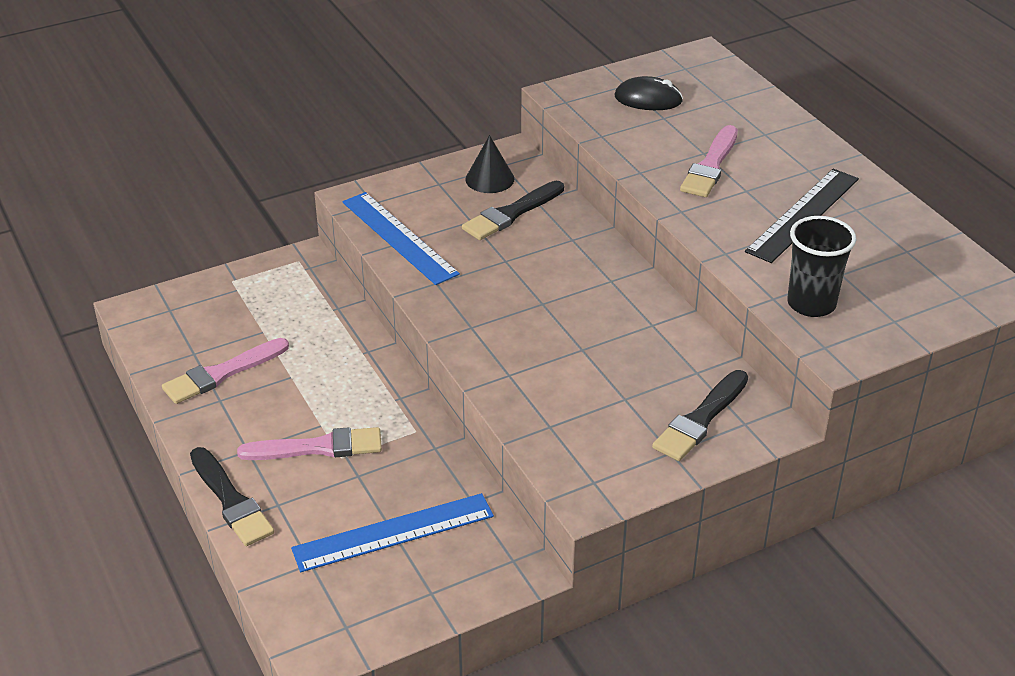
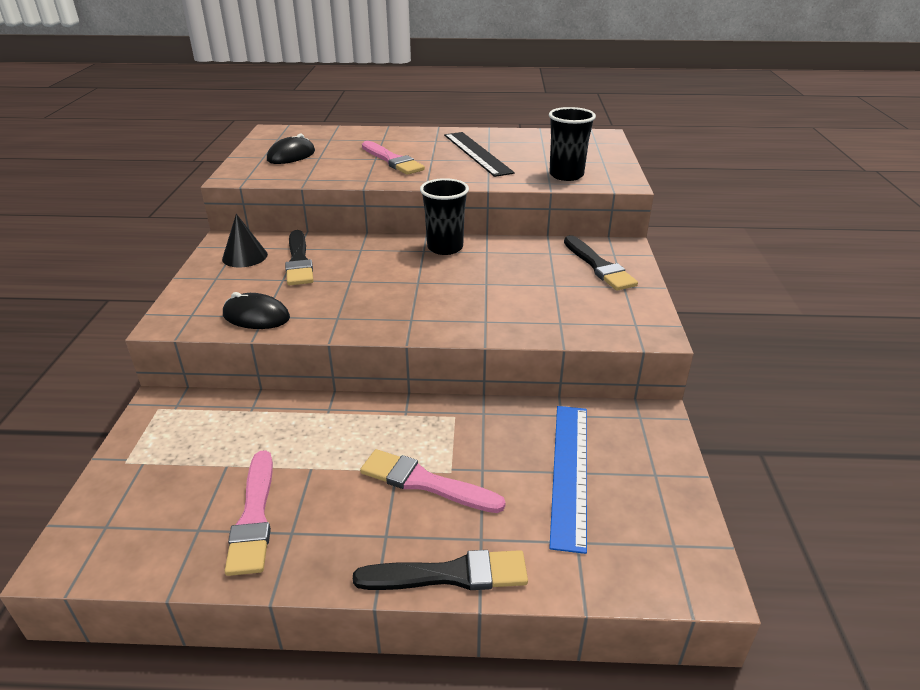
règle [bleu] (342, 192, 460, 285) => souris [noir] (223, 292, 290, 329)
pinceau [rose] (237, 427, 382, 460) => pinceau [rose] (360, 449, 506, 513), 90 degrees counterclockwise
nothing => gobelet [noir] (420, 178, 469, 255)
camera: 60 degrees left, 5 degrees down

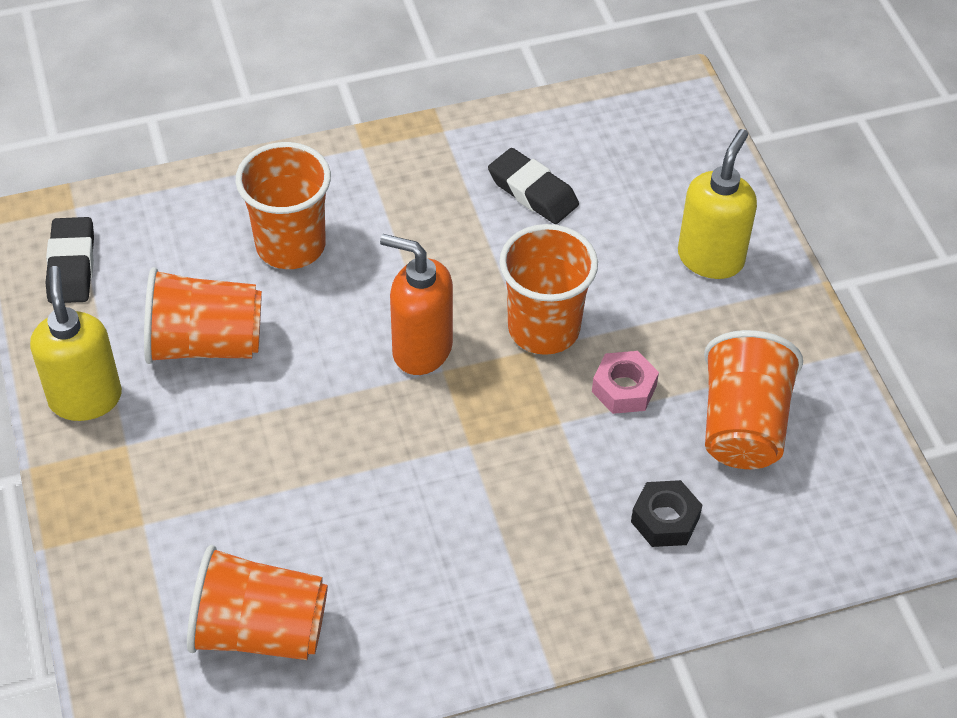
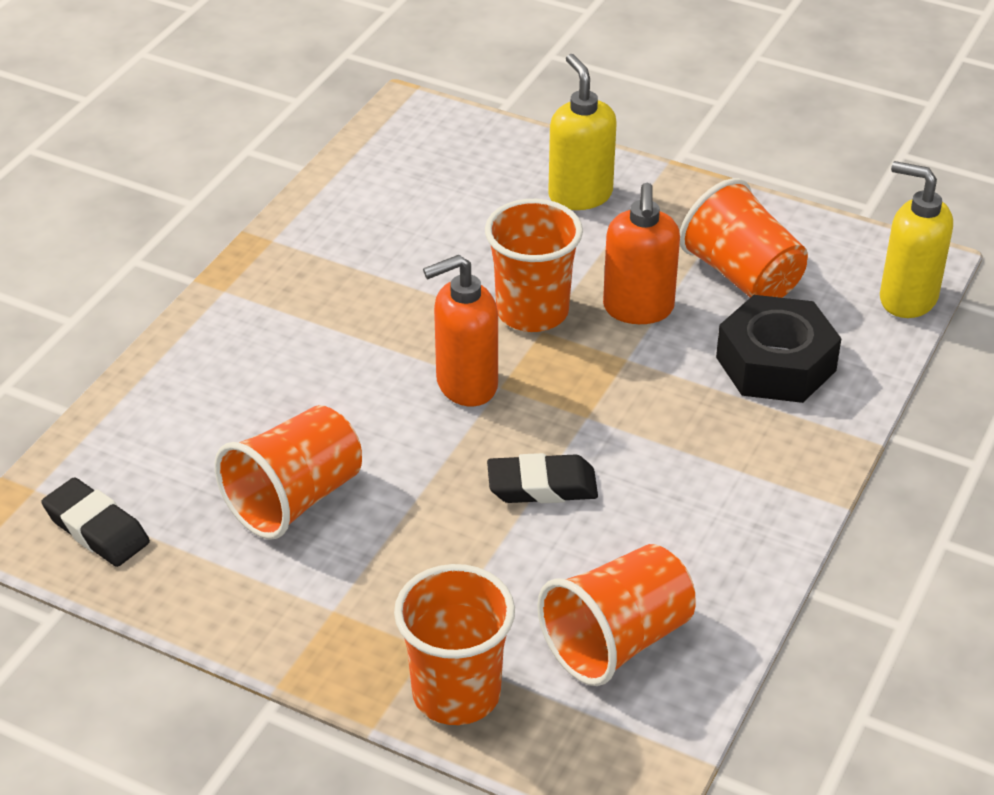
gobelet [orange] (235, 142, 331, 269) => gobelet [orange] (394, 564, 515, 725), moved
gomme [noir] (488, 148, 579, 224) => gomme [noir] (487, 453, 598, 503), moved
distributeur de savon [jaune] (30, 266, 122, 421) => distributeur de savon [jaune] (880, 161, 953, 318), moved
écrou [rose] (592, 351, 659, 414) => distributeur de savon [orange] (603, 183, 680, 324)
écrou [noir] (631, 480, 702, 547) => écrou [noir] (716, 295, 842, 403), x1.80
camera: 45 degrees left, 10 degrees down

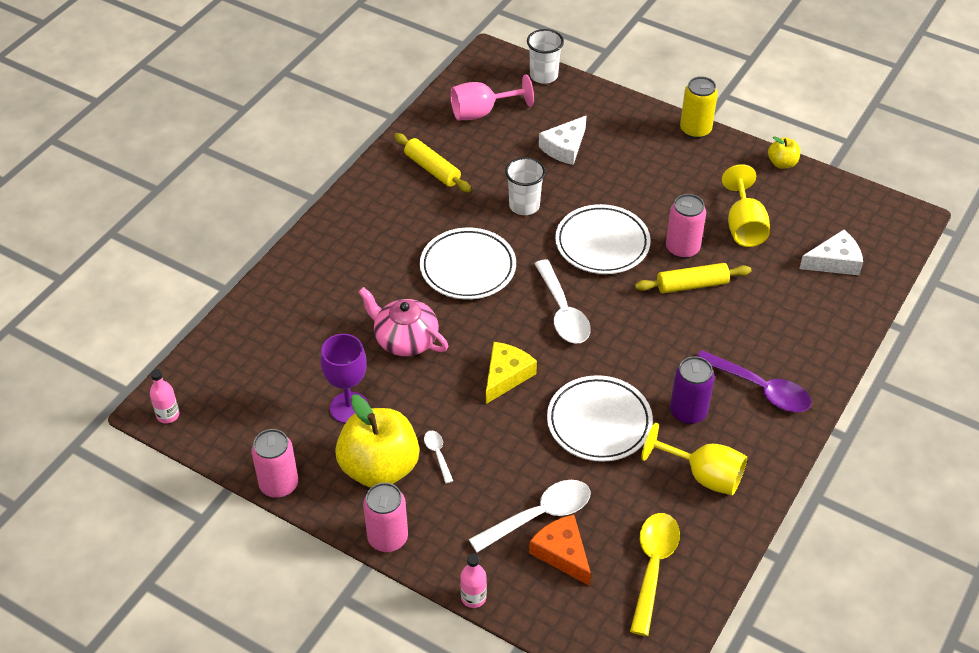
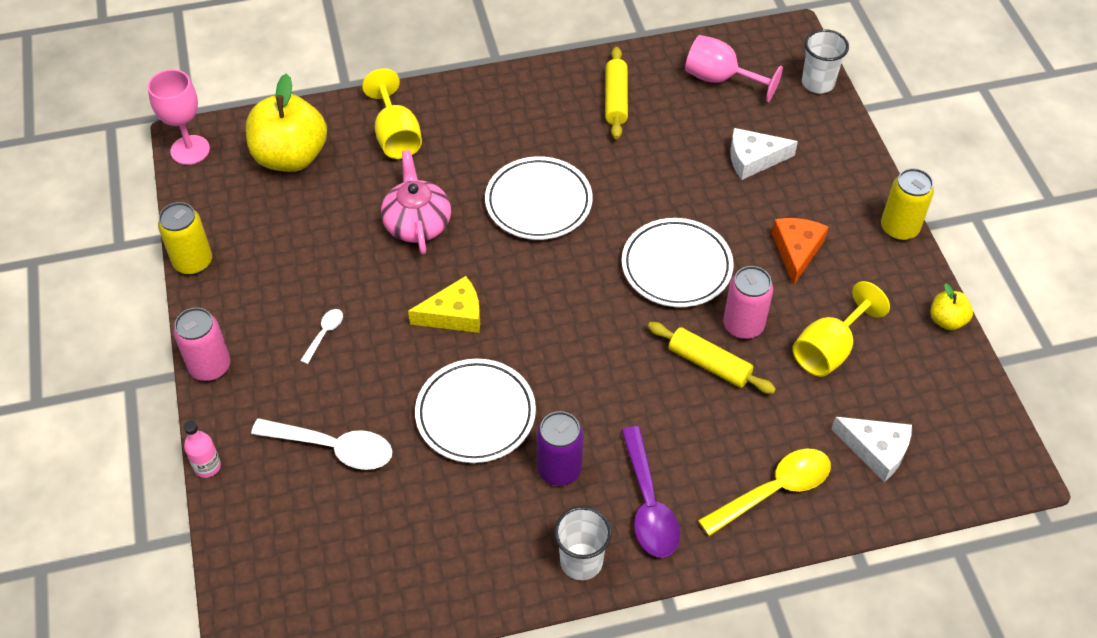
gobelet [blanc] (505, 157, 546, 215) => gobelet [blanc] (554, 506, 612, 580), moved
cuillère [blanc] (534, 260, 591, 343) => nothing
verre à pied [violet] (320, 334, 368, 423) => nothing
bouteille [rose] (150, 369, 179, 423) => verre à pied [rose] (148, 69, 210, 165)
pomme [jaune] (335, 394, 419, 488) => pomme [jaune] (246, 74, 327, 172), moved
verre à pied [jaune] (641, 423, 747, 495) => verre à pied [jaune] (362, 68, 422, 159), moved
canette [rose] (251, 429, 298, 498) => canette [jaune] (158, 202, 212, 275)
cuillère [jaune] (630, 513, 680, 636) => cuillère [jaune] (698, 449, 831, 536), moved
fromage [orange] (529, 515, 591, 586) => fromage [orange] (772, 218, 828, 286), moved
camera: 45 degrees right, 5 degrees up

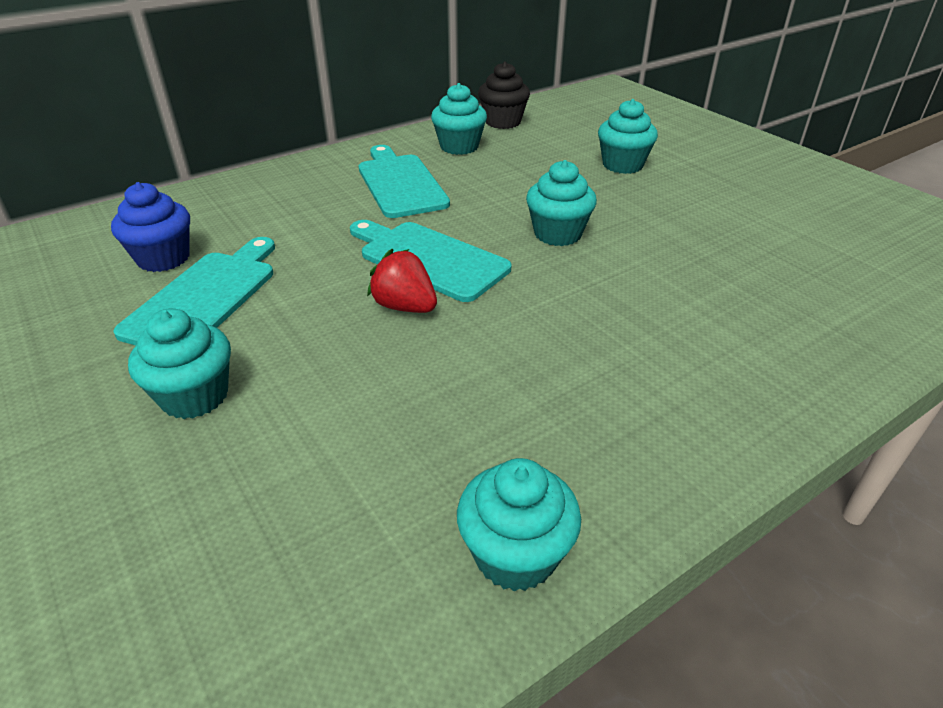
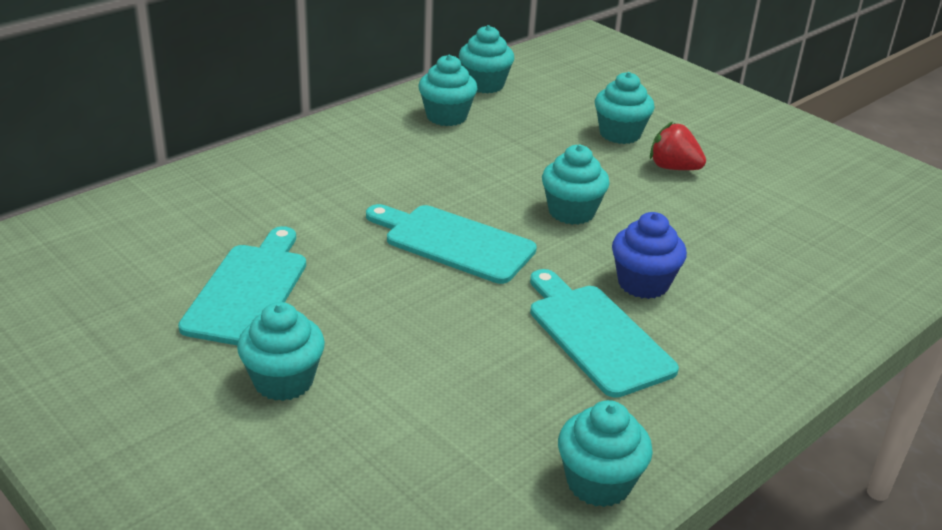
muffin [noir] (478, 61, 530, 129) => muffin [turquoise] (459, 25, 514, 93)
planche à découper [turquoise] (358, 145, 450, 218) => planche à découper [turquoise] (530, 269, 679, 398), moved
muffin [bleu] (111, 182, 190, 272) => muffin [bleu] (612, 212, 687, 299), moved
fraise [rouge] (367, 249, 437, 313) => fraise [rouge] (650, 122, 706, 170), moved
camera: 10 degrees left, 5 degrees down

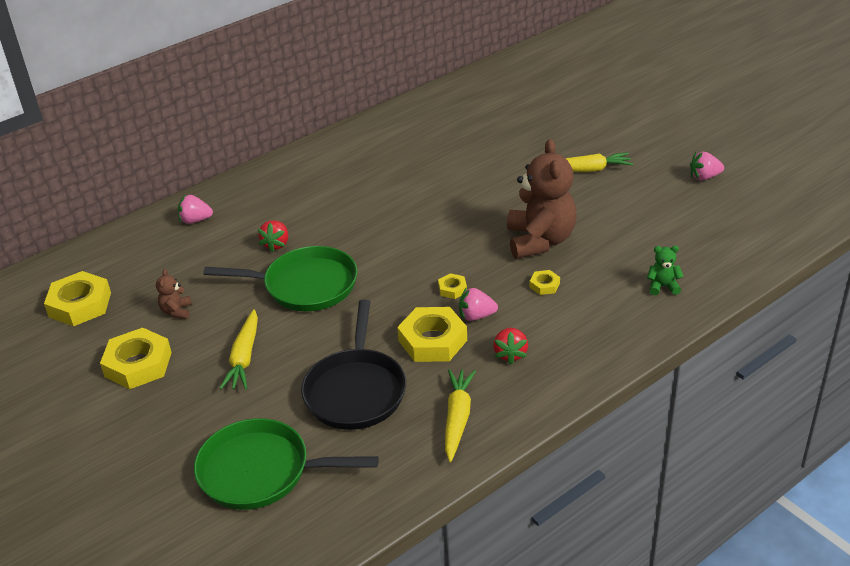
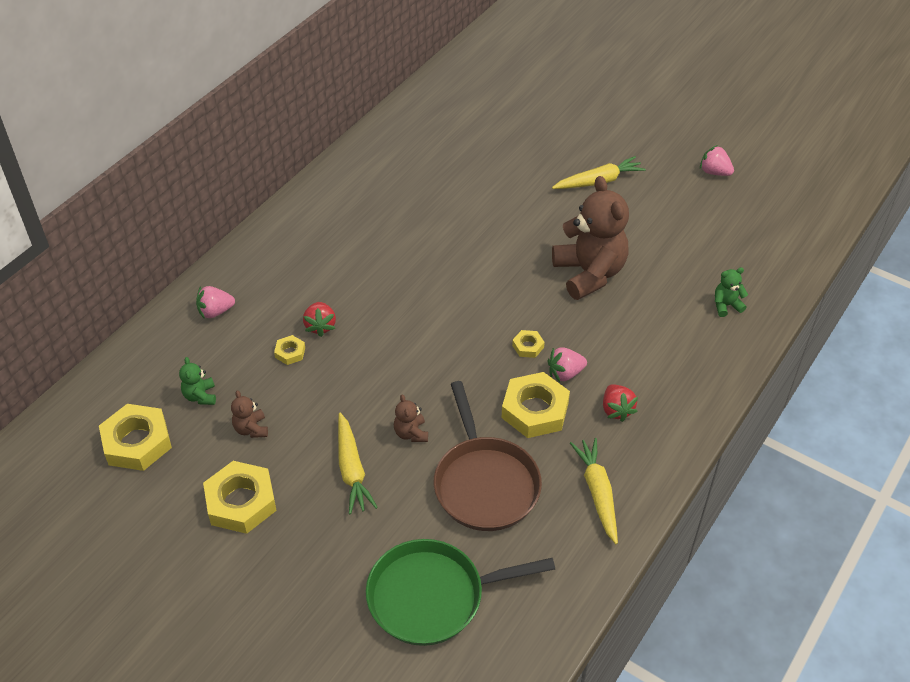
fraise [rose] (690, 152, 724, 180) => fraise [rose] (700, 145, 734, 176), 60 degrees clockwise
poêle [vert] (203, 246, 357, 311) => nothing
écrou [jaune] (530, 270, 560, 295) => écrou [jaune] (274, 335, 305, 365), moved
poêle [noir] (301, 300, 406, 430) => poêle [marron] (434, 381, 542, 531)
nothing => ours en peluche [vert] (179, 357, 216, 405)
nothing => ours en peluche [marron] (394, 394, 428, 442)
camera: 20 degrees left, 10 degrees up

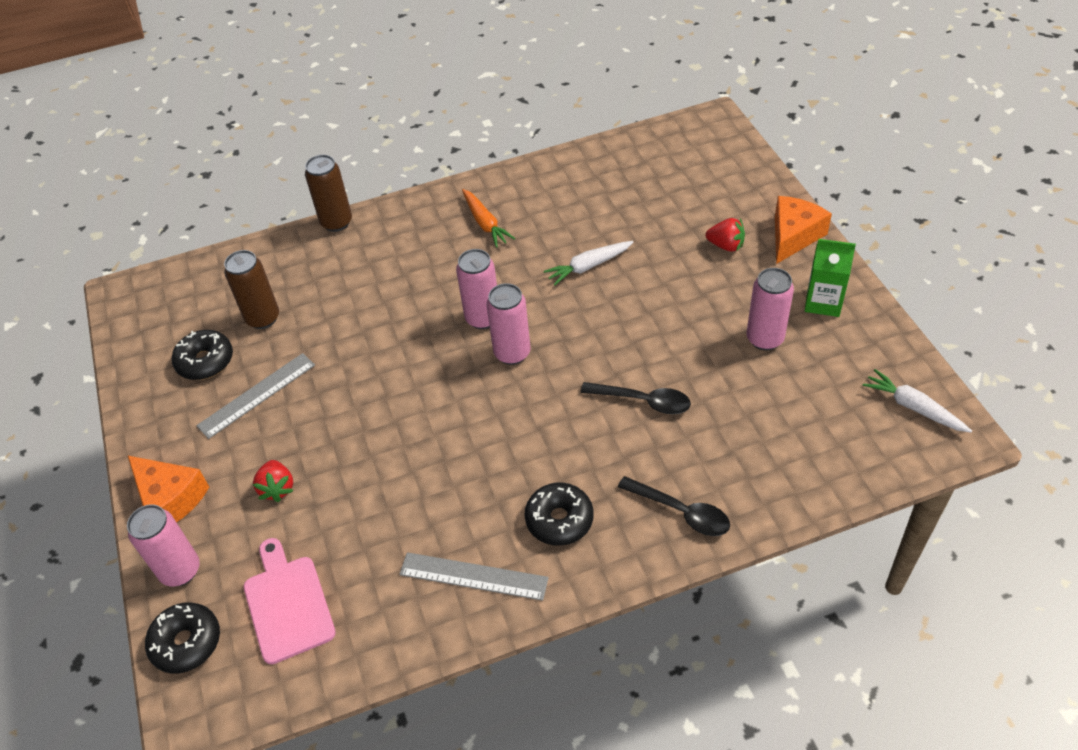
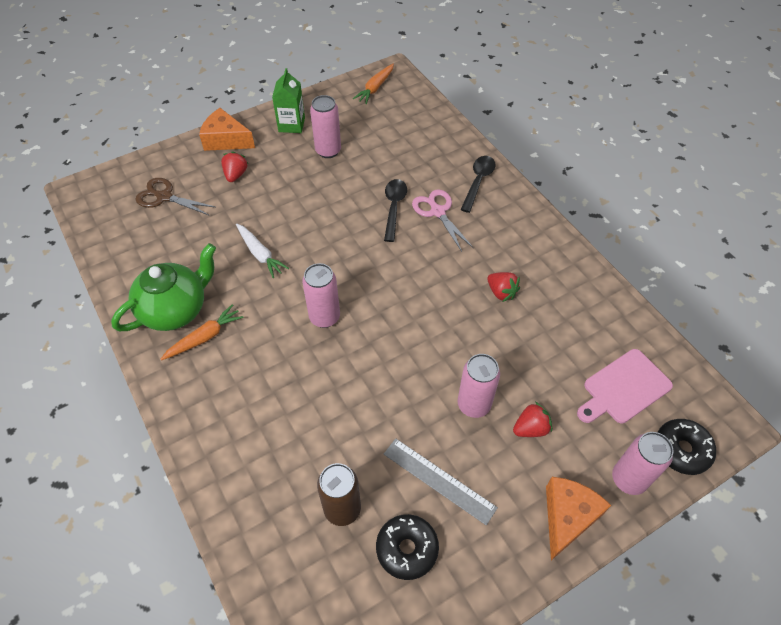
canette [marron] (305, 155, 352, 232) => nothing
canette [rose] (486, 283, 531, 365) => canette [rose] (458, 354, 500, 418), moved
carotte [blanc] (862, 369, 972, 433) => carotte [orange] (353, 63, 394, 104)
beignet [noir] (525, 483, 594, 546) => nothing
règle [gris] (400, 552, 549, 601) => nothing
nothing => ciseaux [marron] (135, 178, 215, 216)
nothing => ciseaux [rose] (412, 189, 474, 252)
nothing => théière [vert] (111, 243, 216, 331)
nothing => fraise [rouge] (487, 272, 520, 302)
camera: 105 degrees left, 5 degrees up

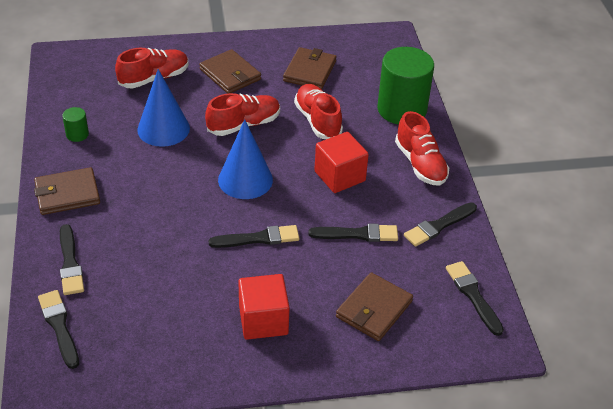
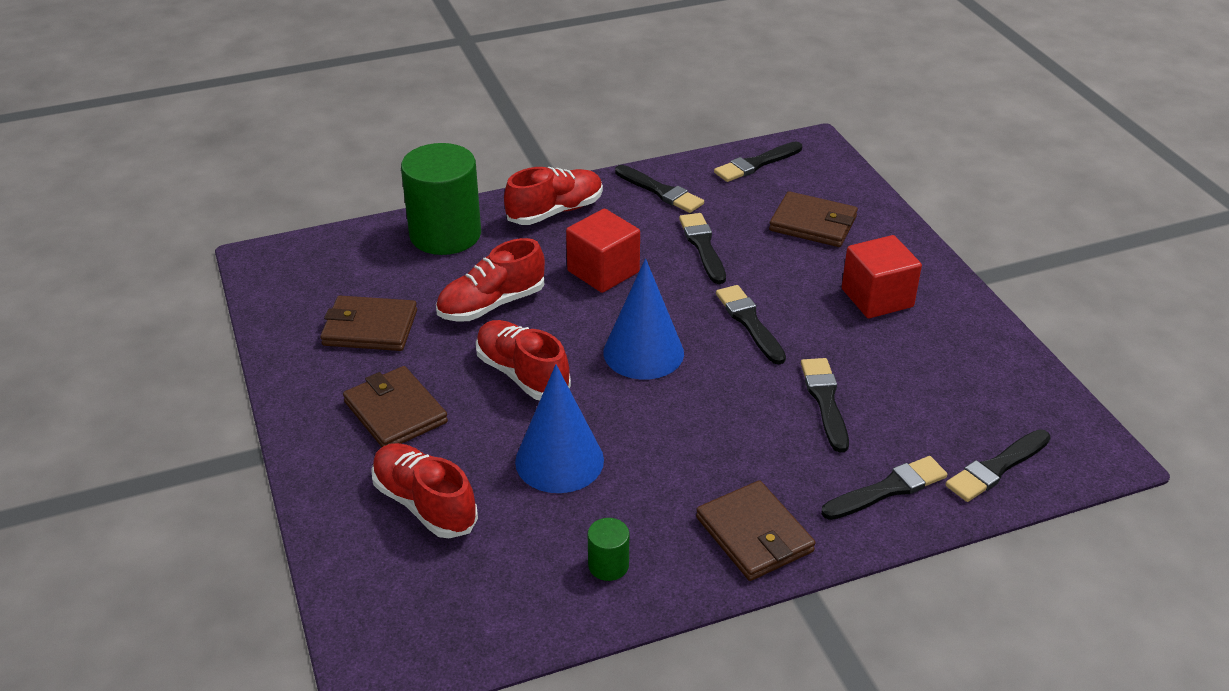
portefeuille [marron] (199, 49, 261, 94) => portefeuille [marron] (343, 366, 448, 447), 75 degrees counterclockwise
nothing => pinceau [noir] (801, 358, 849, 452)
camera: 100 degrees left, 5 degrees down

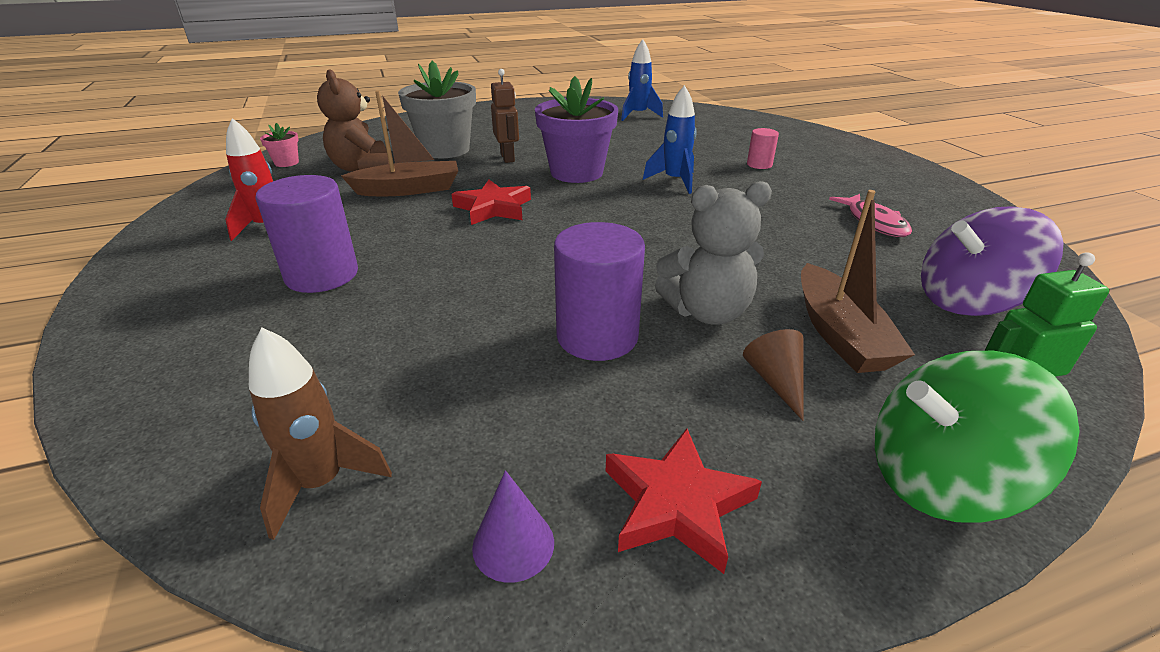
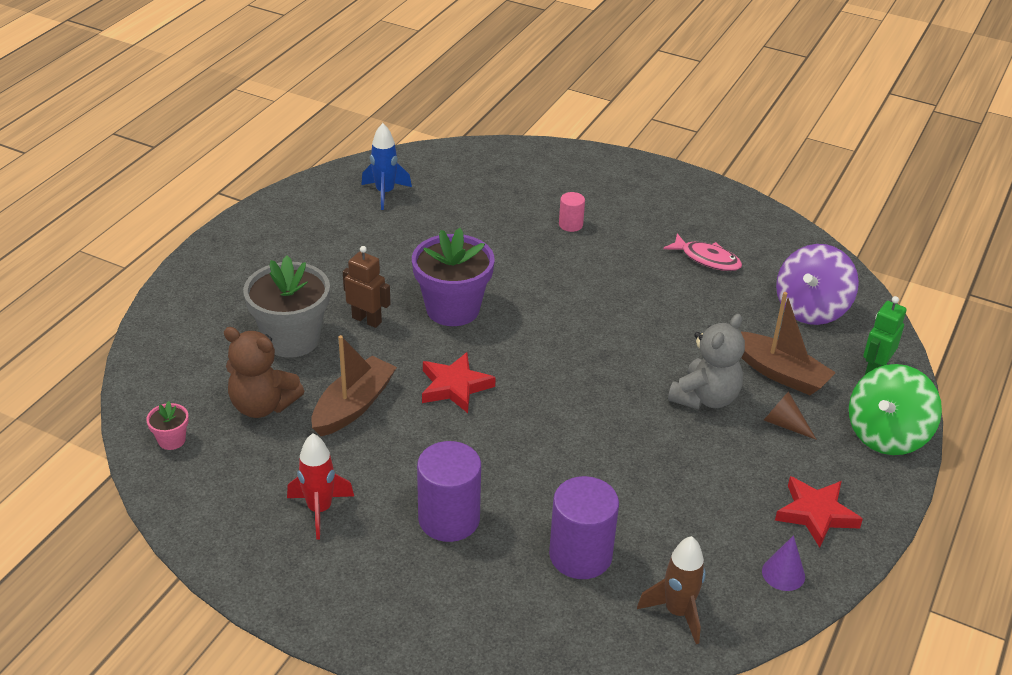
fusée [bleu] (643, 85, 697, 194) => nothing
cylindre [violet] (554, 222, 645, 361) => cylindre [violet] (549, 476, 619, 579), moved
camera: 45 degrees left, 5 degrees up

